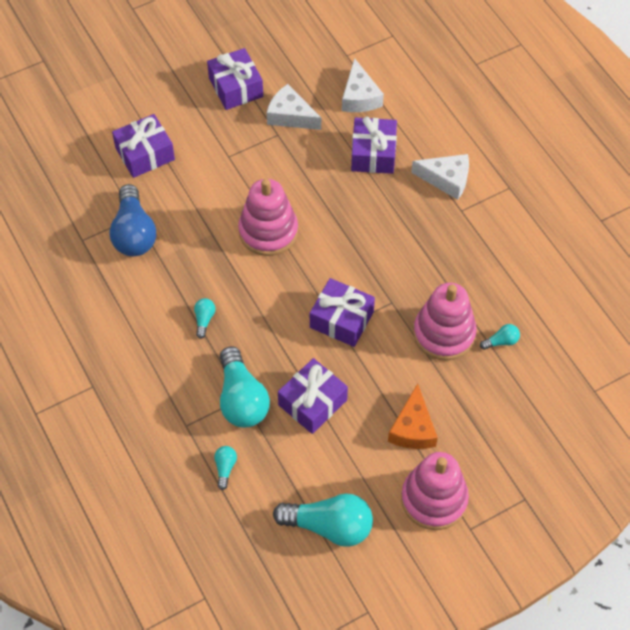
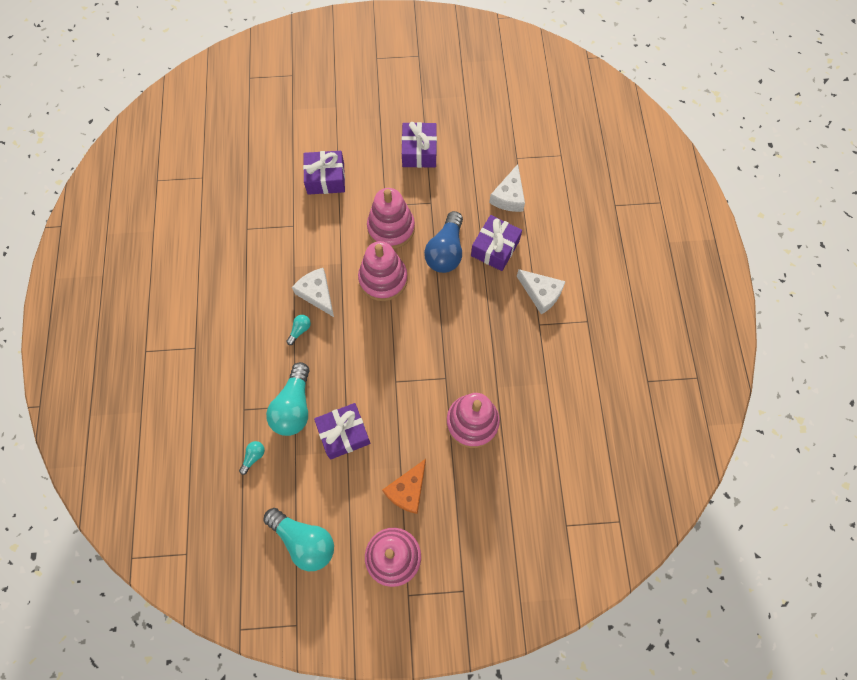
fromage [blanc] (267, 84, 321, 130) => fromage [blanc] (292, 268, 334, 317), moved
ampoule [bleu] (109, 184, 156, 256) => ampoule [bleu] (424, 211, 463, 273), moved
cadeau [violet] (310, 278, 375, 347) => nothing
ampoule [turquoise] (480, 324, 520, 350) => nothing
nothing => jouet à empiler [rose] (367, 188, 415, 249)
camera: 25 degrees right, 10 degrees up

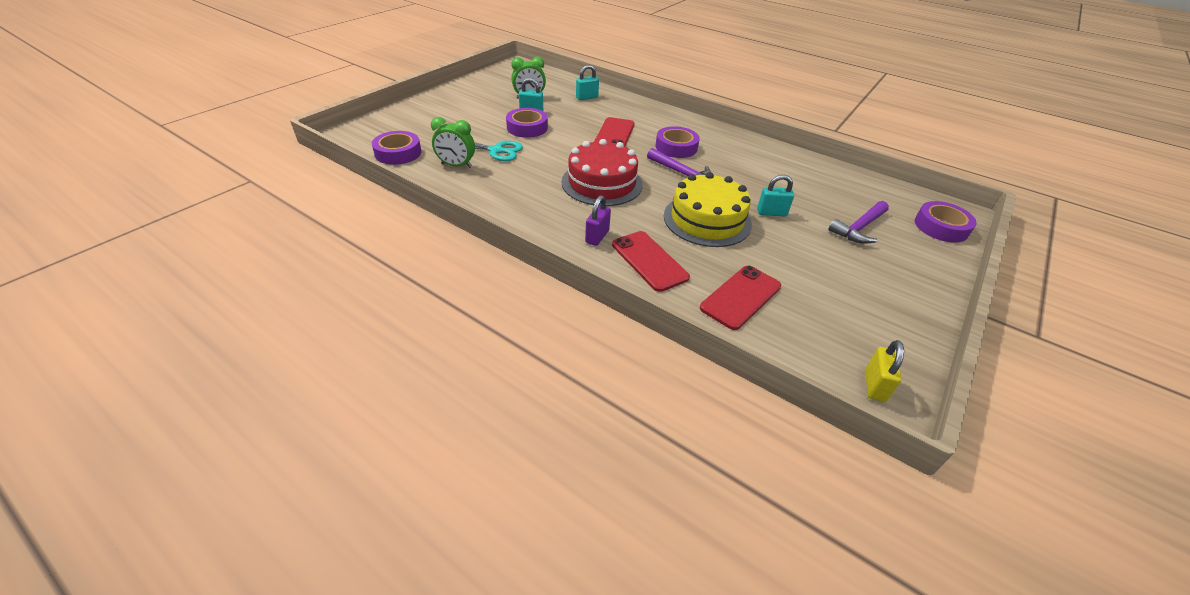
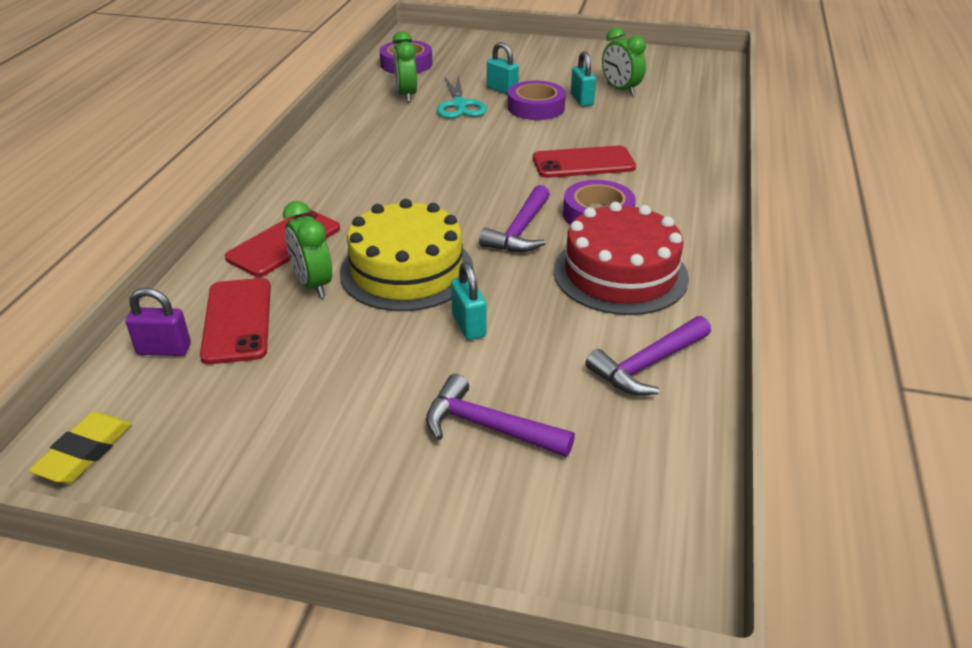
cadenas [turquoise] (576, 65, 599, 100) => cadenas [turquoise] (487, 42, 519, 95), moved
gâteau [rouge] (562, 139, 643, 206) => gâteau [rouge] (554, 202, 689, 315), moved
cadenas [violet] (585, 195, 611, 246) => cadenas [violet] (125, 288, 191, 356), moved
ruban adhésif [violet] (915, 201, 977, 243) => nothing
téléphone [rouge] (700, 266, 781, 330) => téléphone [rouge] (200, 278, 271, 364), 60 degrees clockwise
cadenas [jaune] (865, 340, 904, 402) => gomme [jaune] (29, 412, 132, 483)
nothing => réveil [vert] (283, 201, 332, 297)
nothing => marteau [violet] (585, 316, 711, 395)
camera: 70 degrees right, 5 degrees down

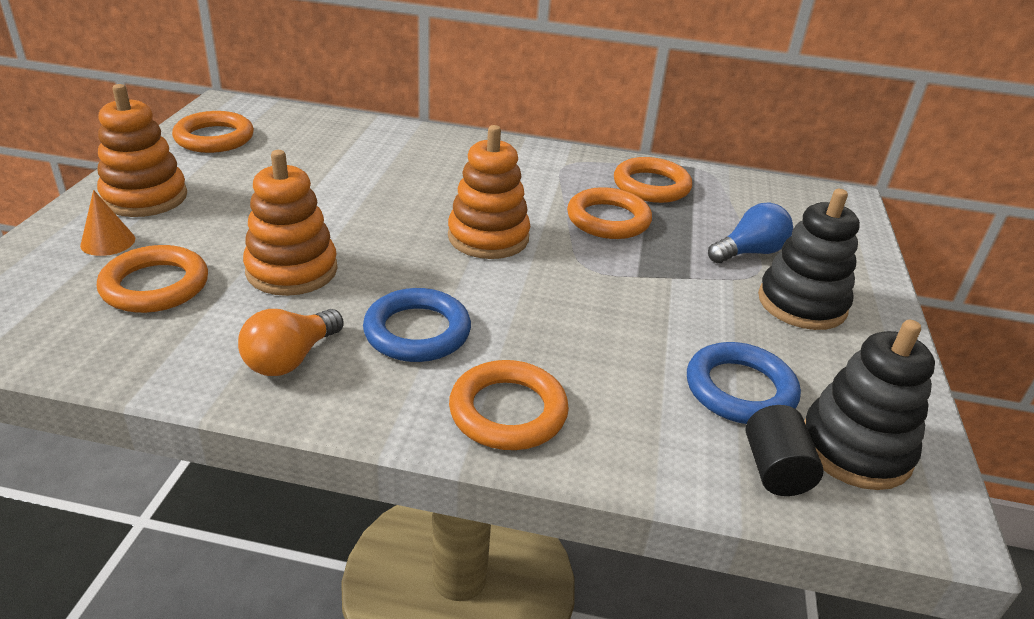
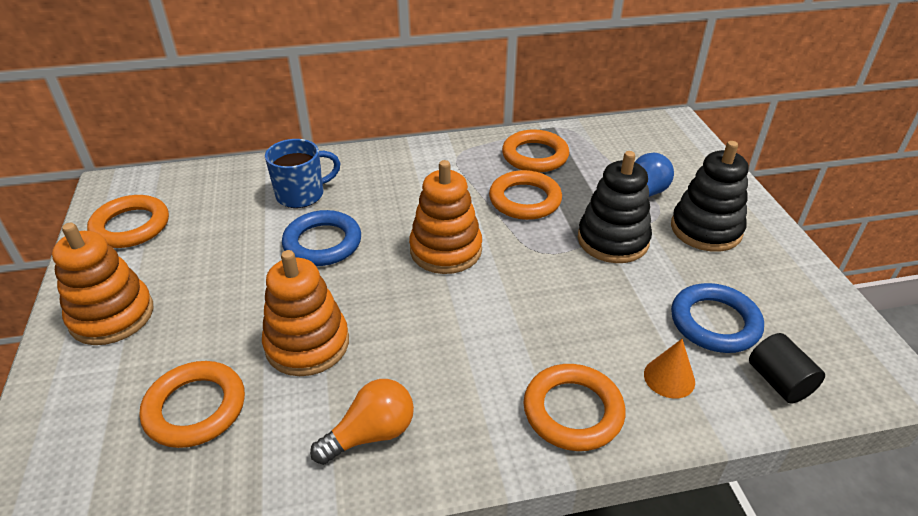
cône [orange] (80, 190, 135, 256) => cône [orange] (644, 339, 695, 399), moved
anneau [bleu] (363, 288, 471, 362) => anneau [bleu] (282, 210, 361, 266), moved
ampoule [orange] (238, 309, 344, 376) => ampoule [orange] (310, 379, 414, 465), 135 degrees counterclockwise
jouet à empiler [noir] (804, 320, 935, 490) => jouet à empiler [noir] (578, 151, 652, 263), moved
nothing => tasse [bleu] (265, 139, 341, 208)
camera: 20 degrees left, 5 degrees up

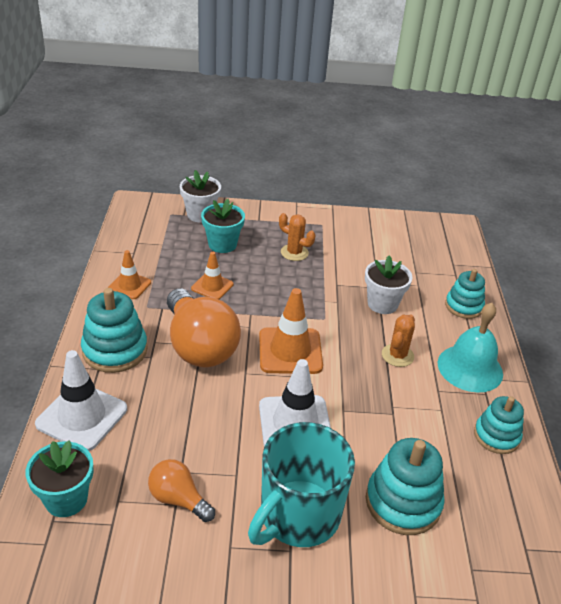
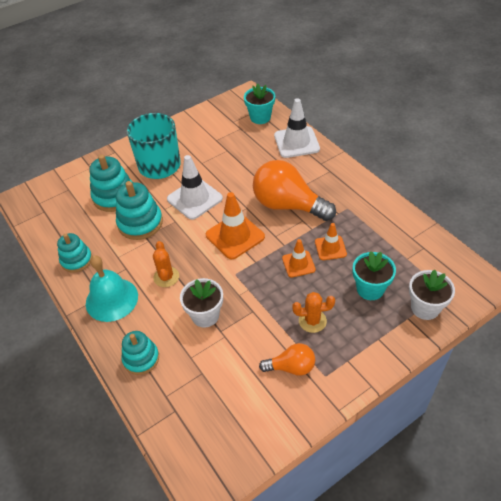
cône de chantier [orange] (108, 250, 151, 299) => cône de chantier [orange] (282, 239, 316, 277), moved
jouet à empiler [turquoise] (81, 288, 148, 373) => jouet à empiler [turquoise] (116, 181, 163, 240), moved
ampoule [orange] (148, 459, 215, 522) => ampoule [orange] (259, 343, 315, 376), moved
camera: 150 degrees right, 10 degrees up

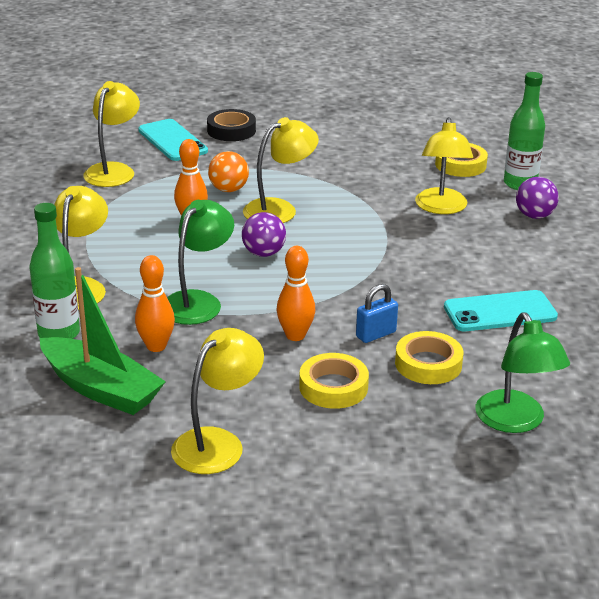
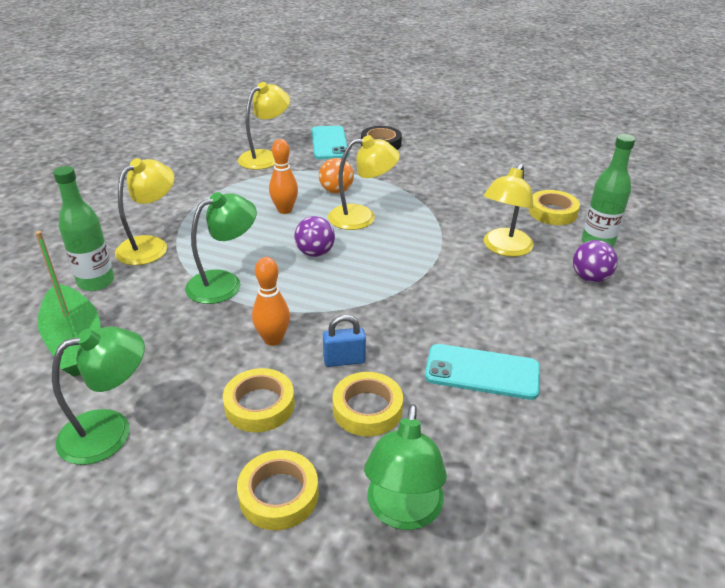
quille [orange] (135, 255, 175, 352) => nothing
lampe [jaune] (171, 328, 264, 474) => lampe [vert] (52, 327, 145, 465)
nothing => ruban adhésif [jaune] (237, 450, 319, 530)
camera: 25 degrees right, 5 degrees up

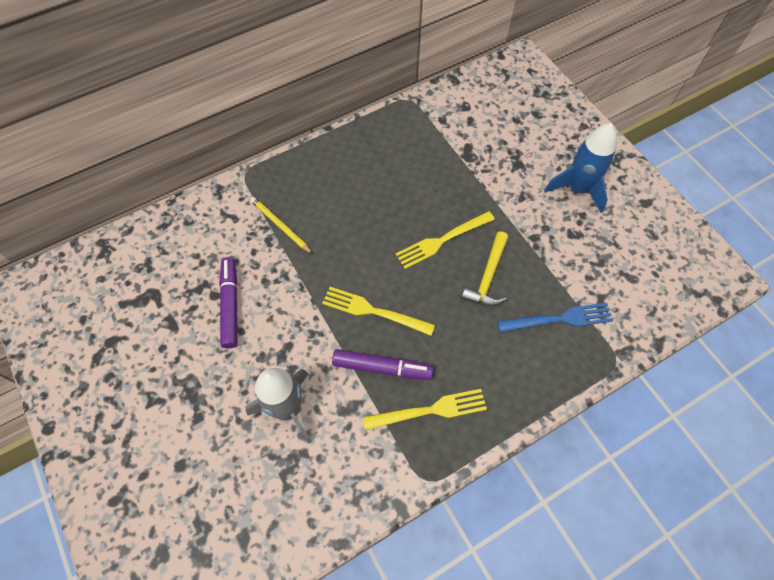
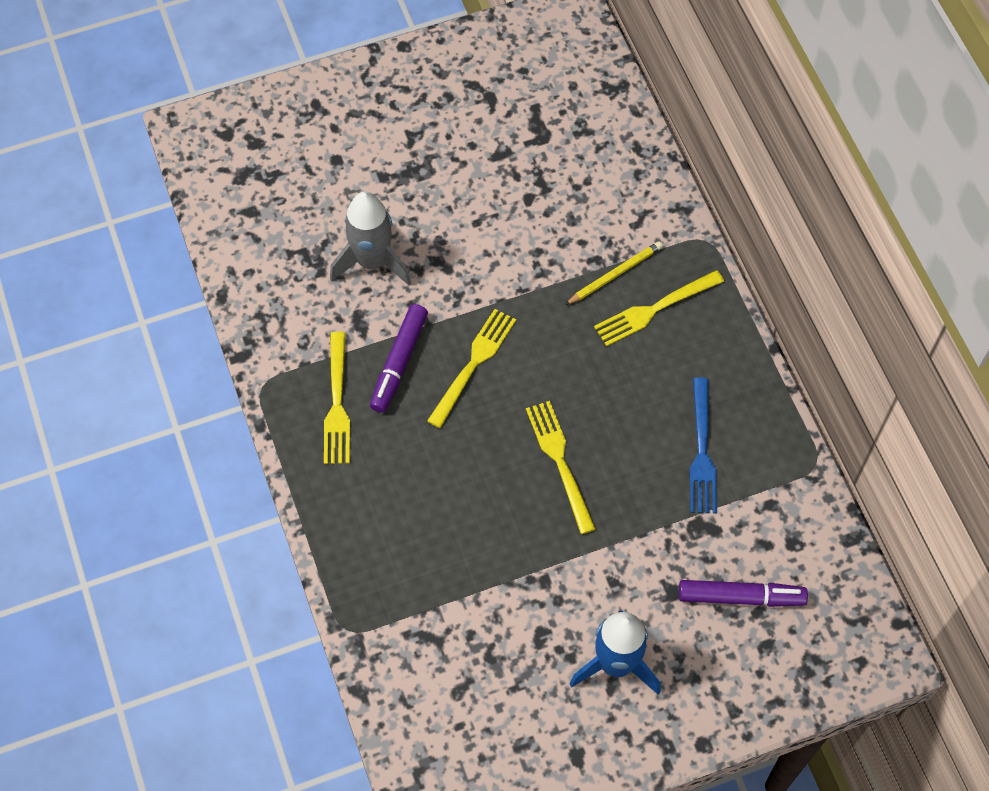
marteau [jaune] (461, 231, 508, 306) => nothing
feutre [violet] (219, 257, 238, 348) => feutre [violet] (679, 580, 808, 607), moved
fourchette [bleu] (497, 303, 613, 333) => fourchette [bleu] (690, 377, 717, 513), moved
nothing => fourchette [jaune] (594, 270, 724, 346)
camera: 100 degrees right, 0 degrees up

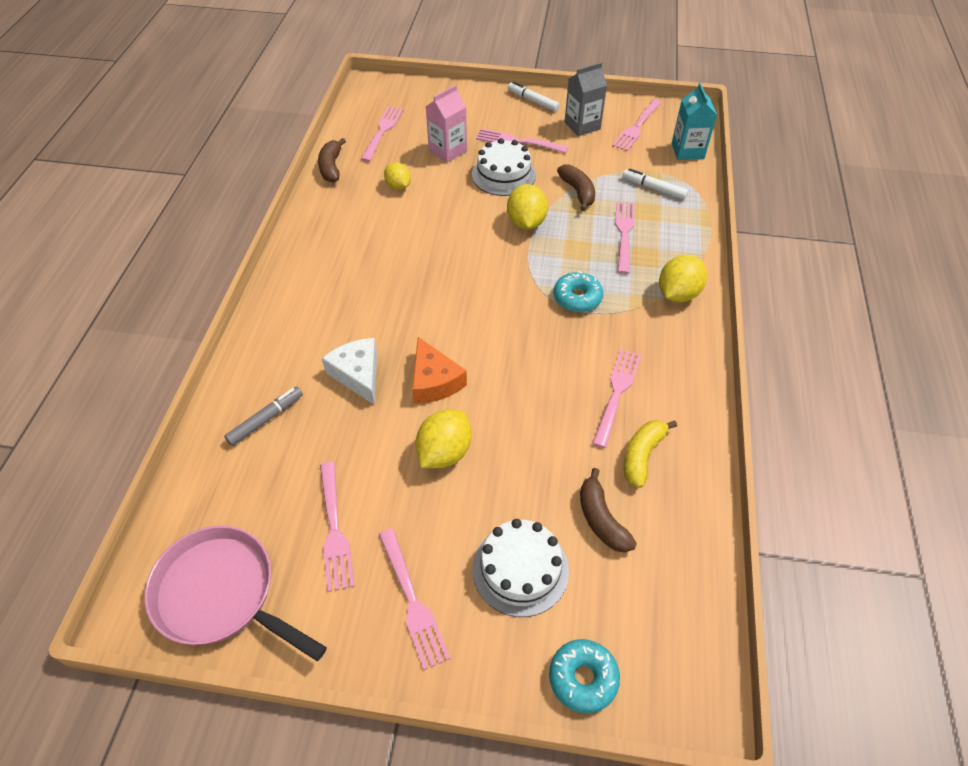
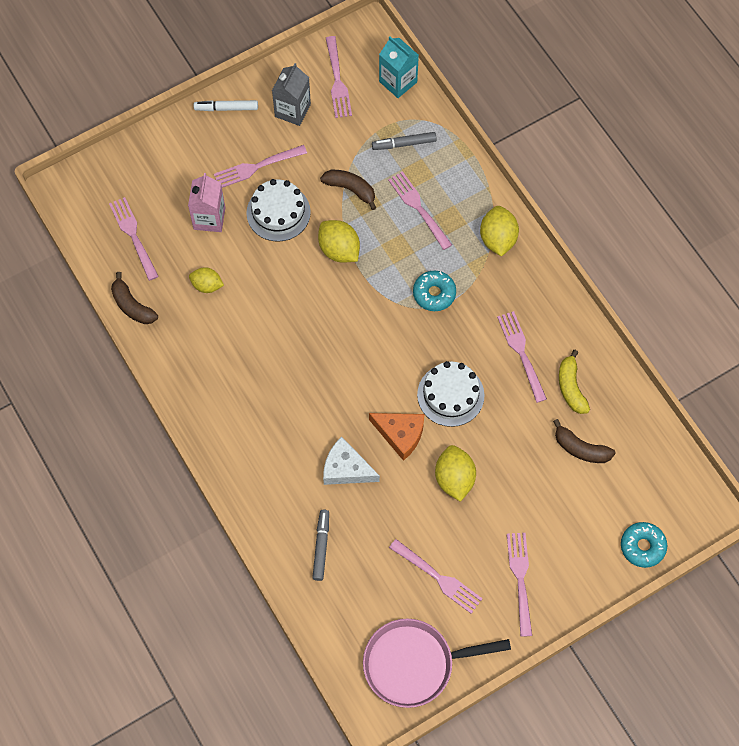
feutre [blanc] (623, 168, 688, 200) => feutre [gris] (372, 132, 437, 150)
gâteau [blanc] (472, 519, 569, 617) => gâteau [blanc] (417, 361, 485, 427), moved
fourchette [rose] (379, 528, 450, 670) => fourchette [rose] (507, 533, 532, 637), 120 degrees counterclockwise
camera: 40 degrees left, 15 degrees up

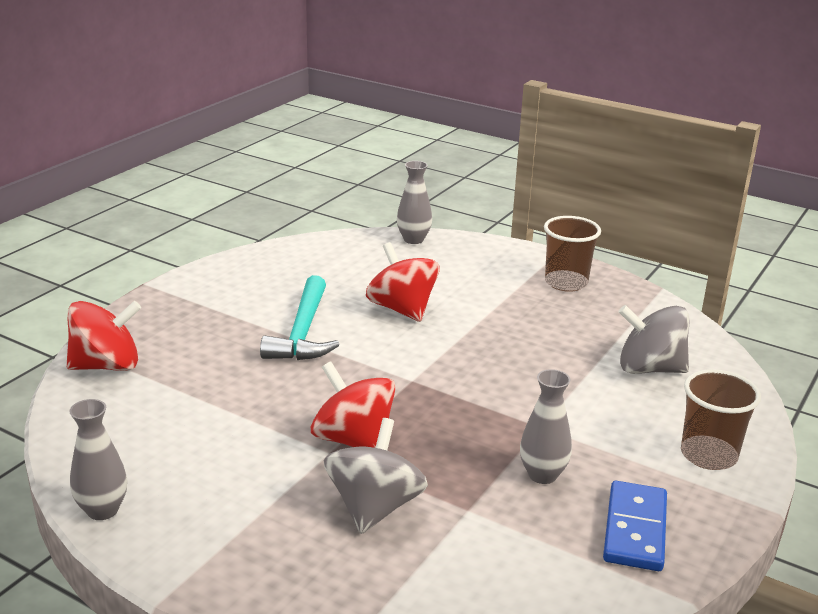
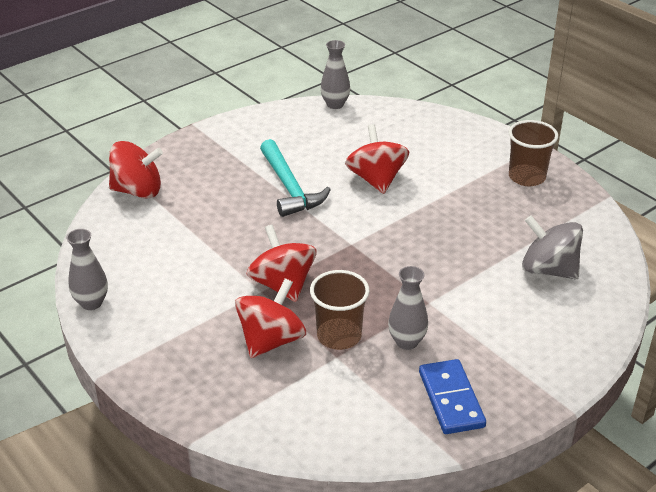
vase [gris] (397, 161, 432, 244) => vase [gris] (320, 40, 350, 109), moved
marteau [turquoise] (260, 275, 339, 360) => marteau [turquoise] (260, 139, 331, 217), 45 degrees counterclockwise
gobelet [marron] (681, 369, 761, 470) => gobelet [marron] (310, 270, 370, 350), moved
toupie [gris] (324, 418, 428, 534) => toupie [rouge] (235, 278, 306, 358)
domino [bleu] (603, 481, 667, 571) => domino [bleu] (419, 359, 486, 434), 45 degrees counterclockwise
camera: 20 degrees right, 10 degrees up

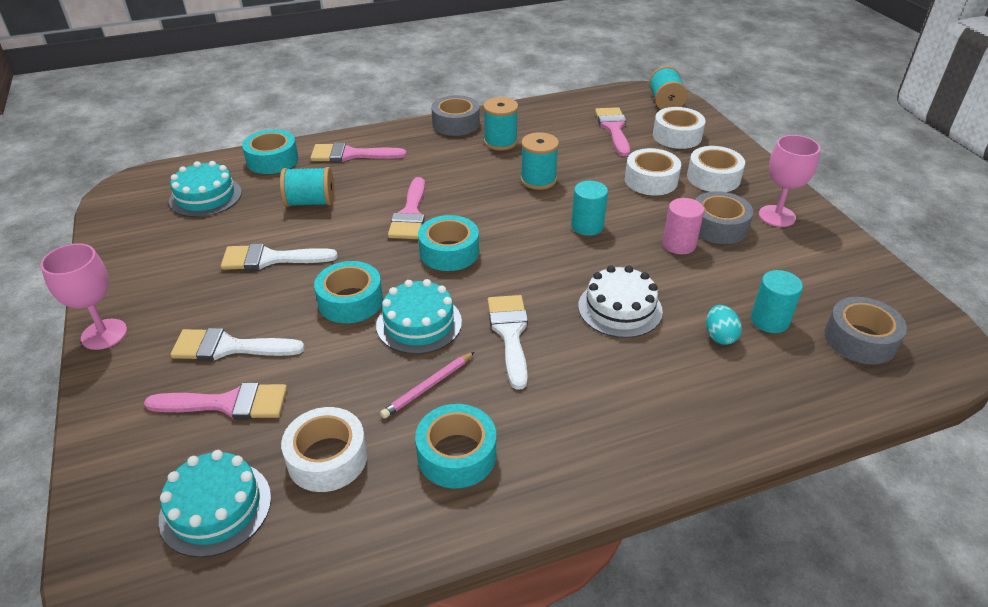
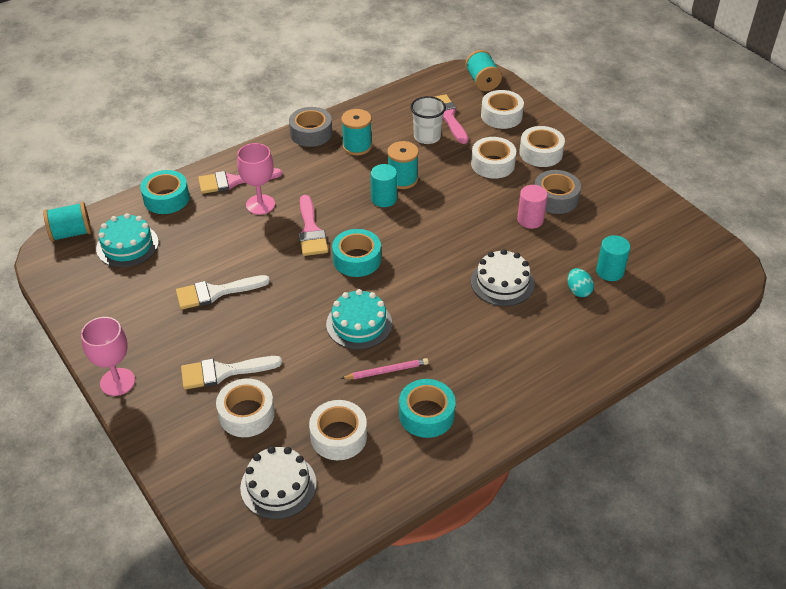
verre à pied [rose] (759, 135, 820, 227) => verre à pied [rose] (237, 143, 275, 215), moved
bobine [turquoise] (280, 167, 334, 207) => bobine [turquoise] (43, 202, 92, 242), moved
cylindre [turquoise] (571, 181, 608, 236) => cylindre [turquoise] (371, 164, 397, 207), moved
ruban adhésif [turquoise] (314, 261, 383, 323) => nothing
pinceau [blanc] (488, 295, 528, 390) => nothing
ruban adhésif [gris] (825, 297, 907, 365) => nothing
crayon [rose] (380, 352, 474, 419) => crayon [rose] (341, 358, 429, 379), 135 degrees counterclockwise
pinceau [rose] (144, 382, 287, 420) => ruban adhésif [blanc] (216, 378, 275, 437)
gâteau [turquoise] (159, 450, 271, 558) => gâteau [blanc] (240, 446, 317, 519)
nothing => gobelet [blanc] (410, 96, 446, 144)
camera: 15 degrees left, 5 degrees up

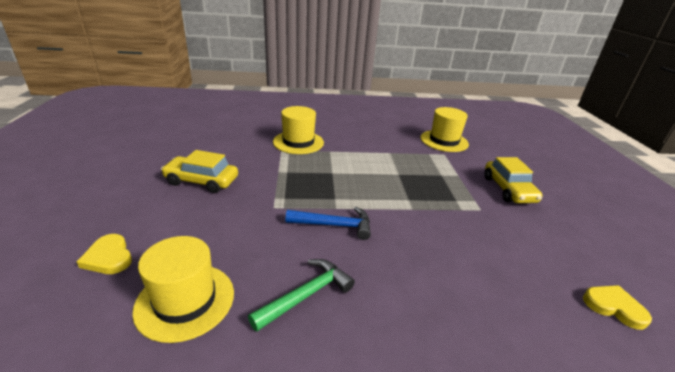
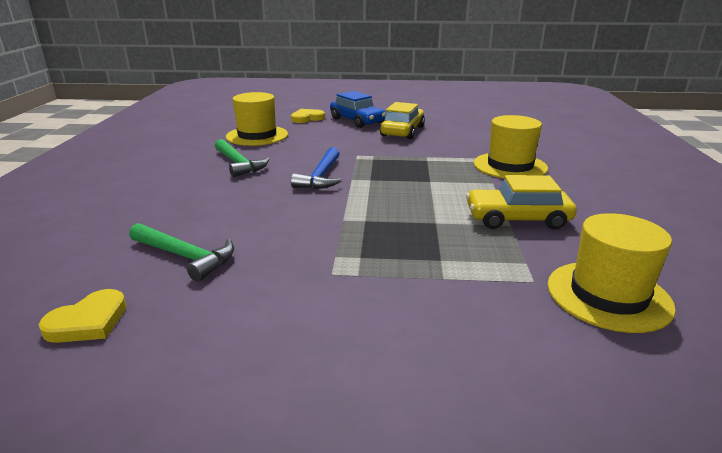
voiture [jaune] (484, 157, 543, 203) => voiture [jaune] (466, 175, 577, 230), moved
nothing => voiture [bleu] (330, 91, 386, 128)
nothing => marteau [vert] (129, 223, 234, 281)
camera: 100 degrees right, 5 degrees down

